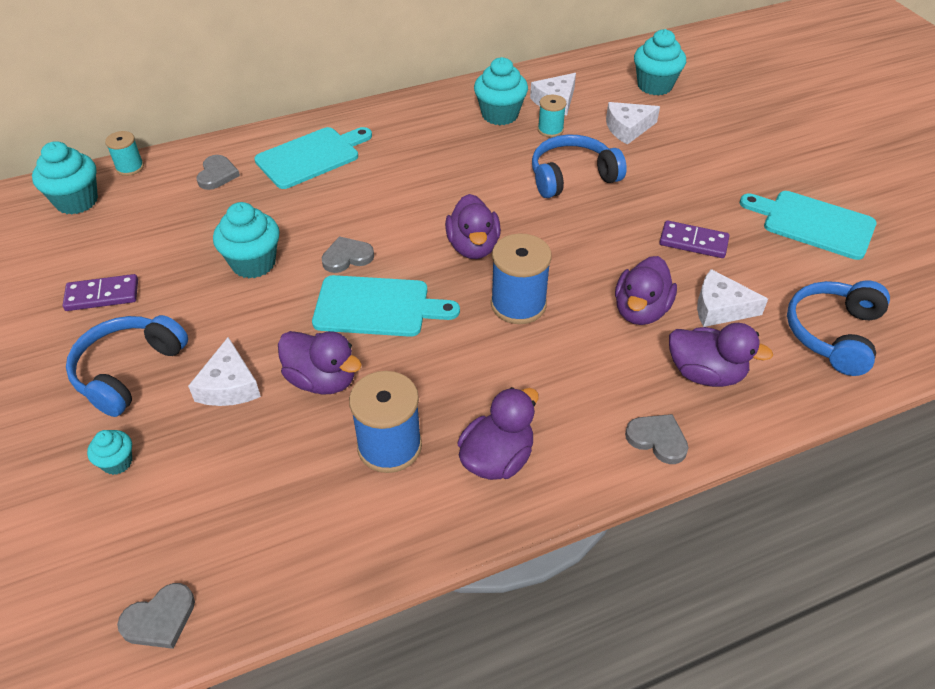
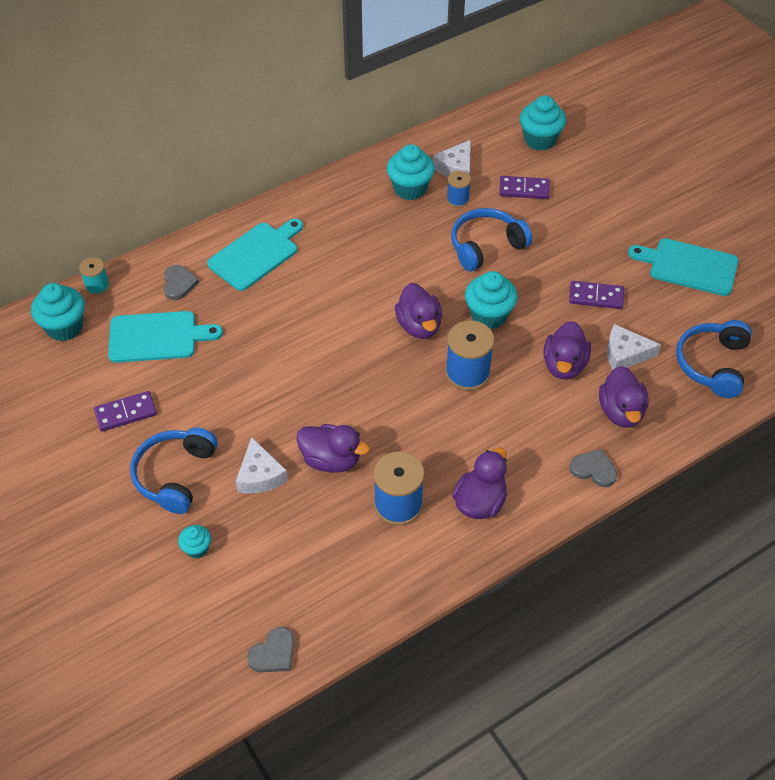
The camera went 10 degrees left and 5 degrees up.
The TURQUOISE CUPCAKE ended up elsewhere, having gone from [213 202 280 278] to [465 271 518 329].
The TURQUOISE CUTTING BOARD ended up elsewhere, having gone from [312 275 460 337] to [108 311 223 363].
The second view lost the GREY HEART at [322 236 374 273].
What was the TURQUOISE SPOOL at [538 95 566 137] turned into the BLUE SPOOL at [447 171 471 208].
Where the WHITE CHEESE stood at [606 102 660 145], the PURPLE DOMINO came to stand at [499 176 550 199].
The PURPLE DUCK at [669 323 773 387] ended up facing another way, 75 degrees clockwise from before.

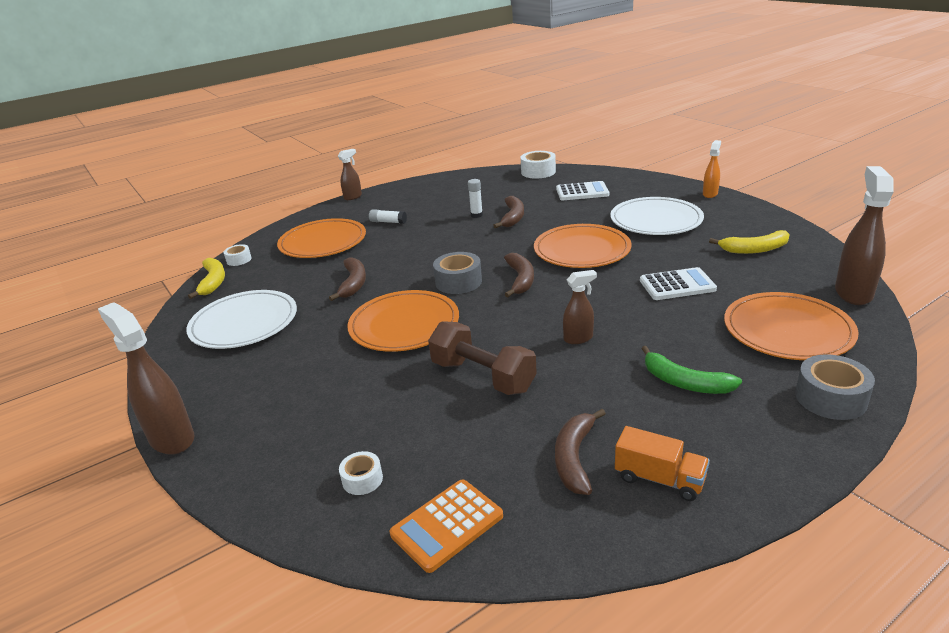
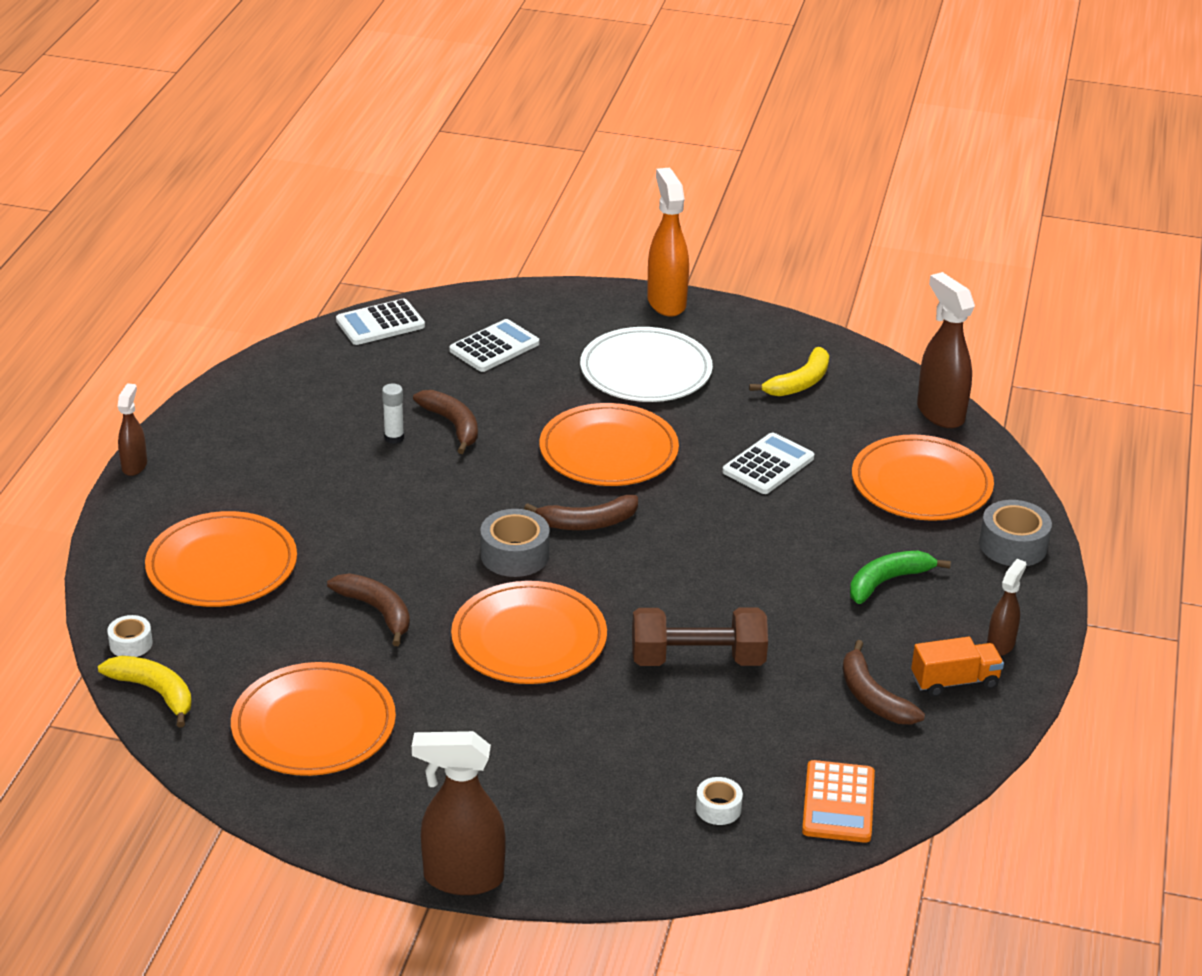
The camera went 45 degrees left and 5 degrees up.
What was the WHITE PLATE at [186 290 297 349] turned into the ORANGE PLATE at [231 662 396 776].
The second view lost the WHITE GLUE STICK at [369 209 407 224].
The BROWN BANANA at [504 253 534 297] ended up facing another way, 120 degrees clockwise from before.
Where the WHITE TAPE stood at [521 151 556 179], the WHITE CALCULATOR came to stand at [336 299 425 345].
The BROWN SPRAY BOTTLE ended up elsewhere, having gone from [563 270 597 344] to [987 559 1026 656].
The GREEN BANANA at [642 346 742 394] ended up facing another way, 150 degrees clockwise from before.
The size of the ORANGE SPRAY BOTTLE at [703 140 721 198] changed by a factor of 1.76.

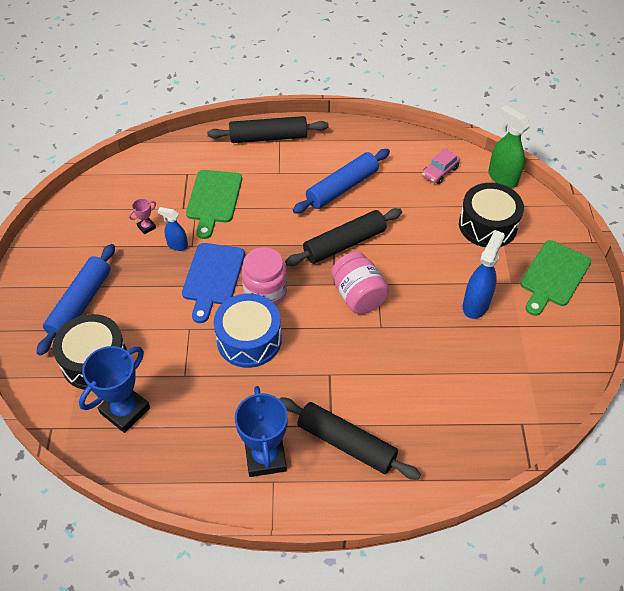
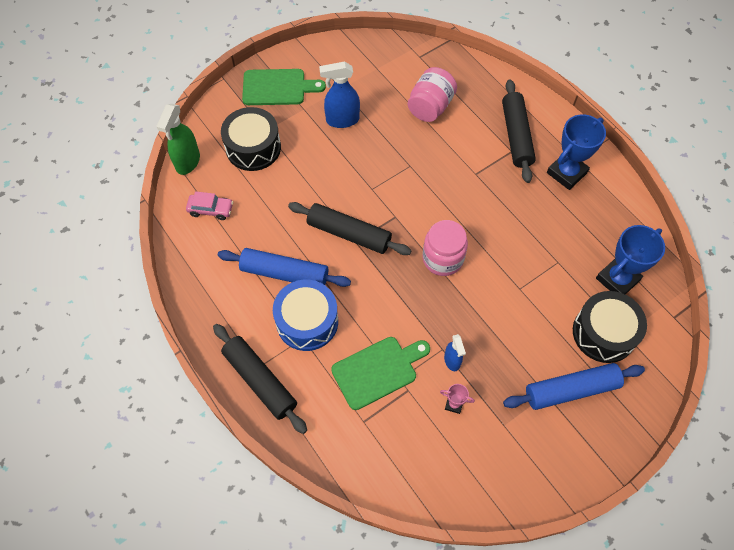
The camera went 125 degrees left and 10 degrees up.
The BLUE TROPHY at [79 346 150 433] ended up facing another way, 45 degrees counterclockwise from before.
The second view lost the BLUE CUTTING BOARD at [182 243 245 323].
The BLUE DRUM ended up elsewhere, having gone from [213 293 282 368] to [273 280 338 351].
The PINK JAR ended up elsewhere, having gone from [332 252 390 314] to [408 67 457 122].

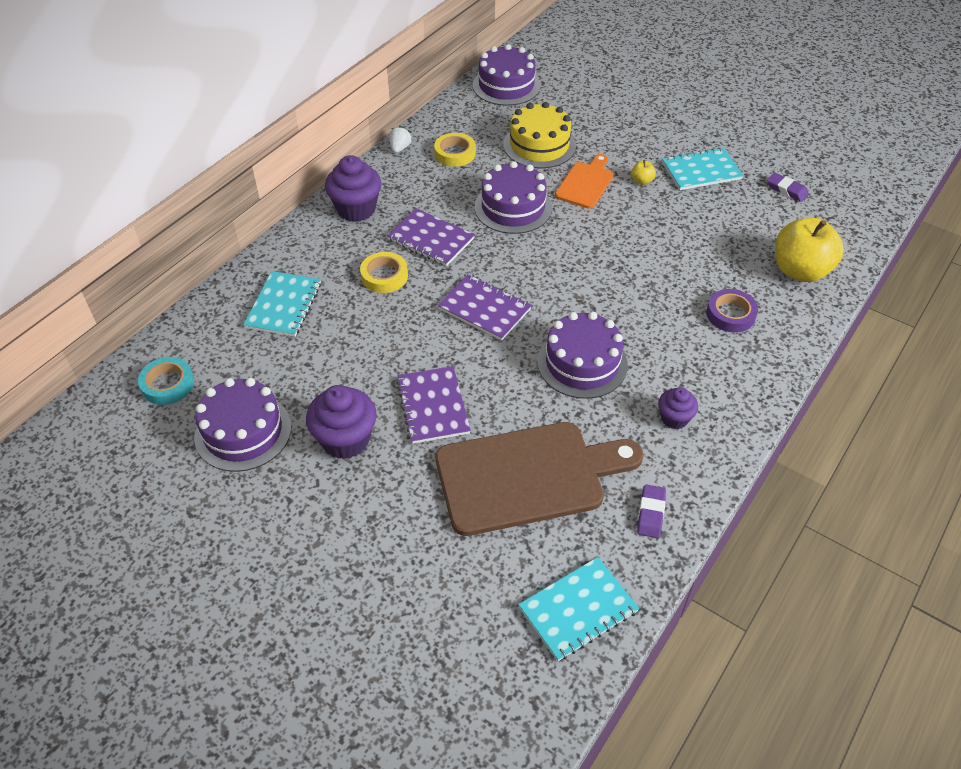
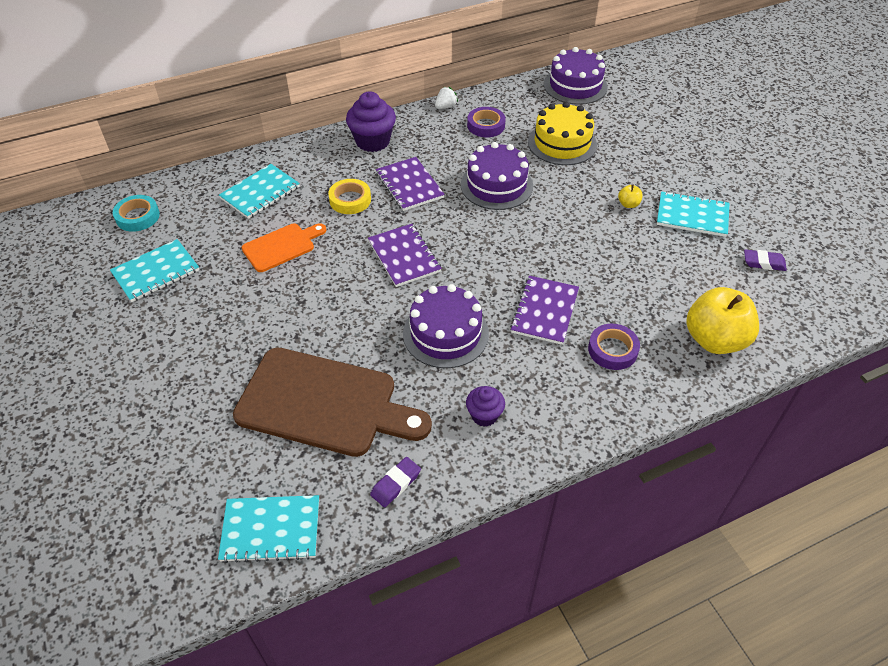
The camera went 30 degrees right and 0 degrees up.
Where the PURPLE CAKE stood at [194 378 291 472], the TURQUOISE NOTEBOOK came to stand at [110 239 199 302].
The second view lost the PURPLE CUPCAKE at [306 385 377 459].
The PURPLE NOTEBOOK ended up elsewhere, having gone from [396 366 471 444] to [510 276 579 345].
What was the YELLOW TAPE at [434 133 476 167] turned into the PURPLE TAPE at [467 107 506 137].
The ORANGE CUTTING BOARD ended up elsewhere, having gone from [555 154 613 209] to [242 223 326 272].
The PURPLE ERASER at [767 173 809 202] ended up facing another way, 60 degrees counterclockwise from before.

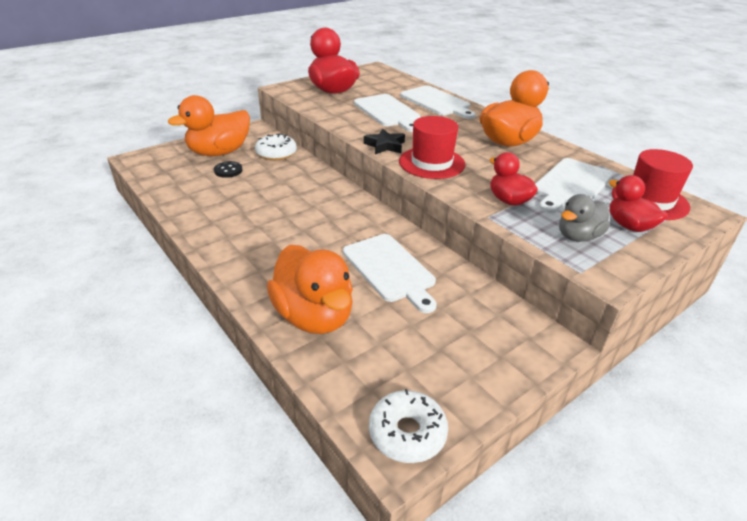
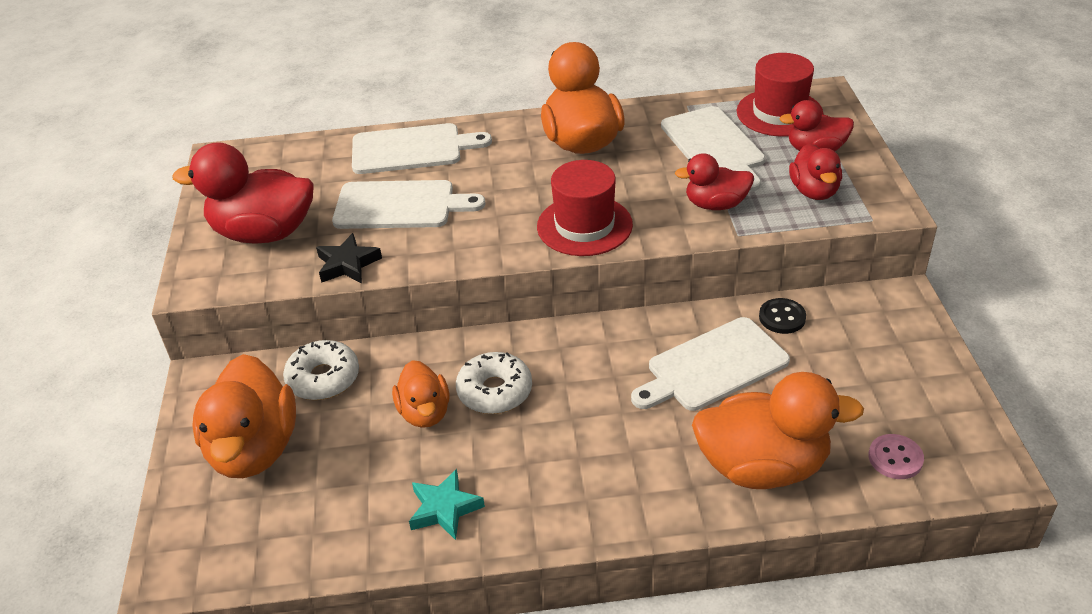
The camera went 55 degrees left and 5 degrees up.
The BLACK BUTTON ended up elsewhere, having gone from [214 161 243 178] to [759 298 806 334].
The WHITE CUTTING BOARD at [343 234 437 313] ended up facing another way, 150 degrees clockwise from before.
The BLACK STAR ended up elsewhere, having gone from [364 129 405 154] to [316 233 382 283].
The WHITE DONUT ended up elsewhere, having gone from [369 389 448 463] to [456 352 532 414].
What was the GREY DUCK at [559 194 610 242] turned into the RED DUCK at [789 143 842 200].
The second view gained the ORANGE DUCK at [392 360 450 428].
The second view gained the TURQUOISE STAR at [409 469 485 540].
The second view gained the PINK BUTTON at [869 434 924 479].

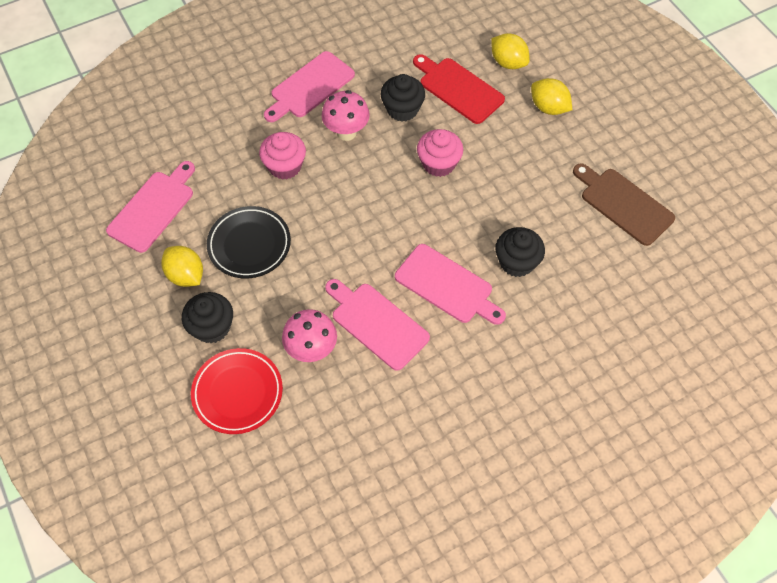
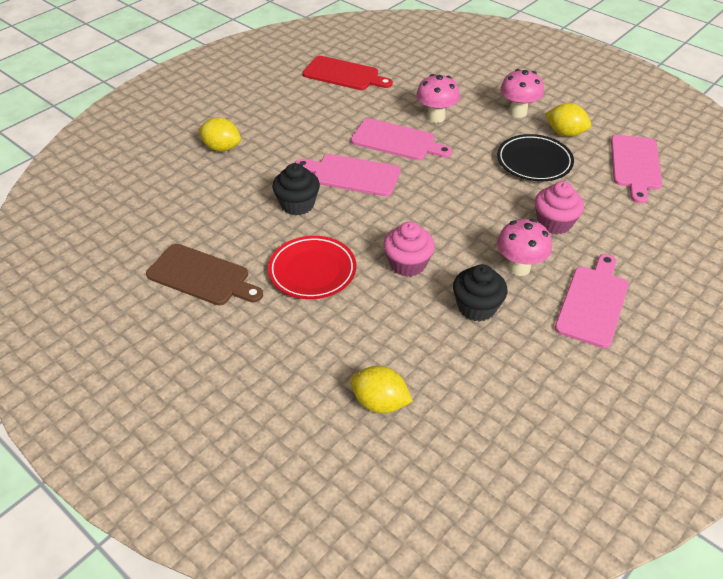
The camera went 160 degrees right and 15 degrees down.
Where the BLACK CUPCAKE stood at [182 292 233 343], the PINK MUSHROOM came to stand at [500 69 544 118].
The RED PLATE ended up elsewhere, having gone from [191 348 283 434] to [268 236 356 299].
The RED CUTTING BOARD ended up elsewhere, having gone from [413 54 505 124] to [303 56 393 90].
The YELLOW LEMON ended up elsewhere, having gone from [531 78 572 115] to [198 117 241 152].

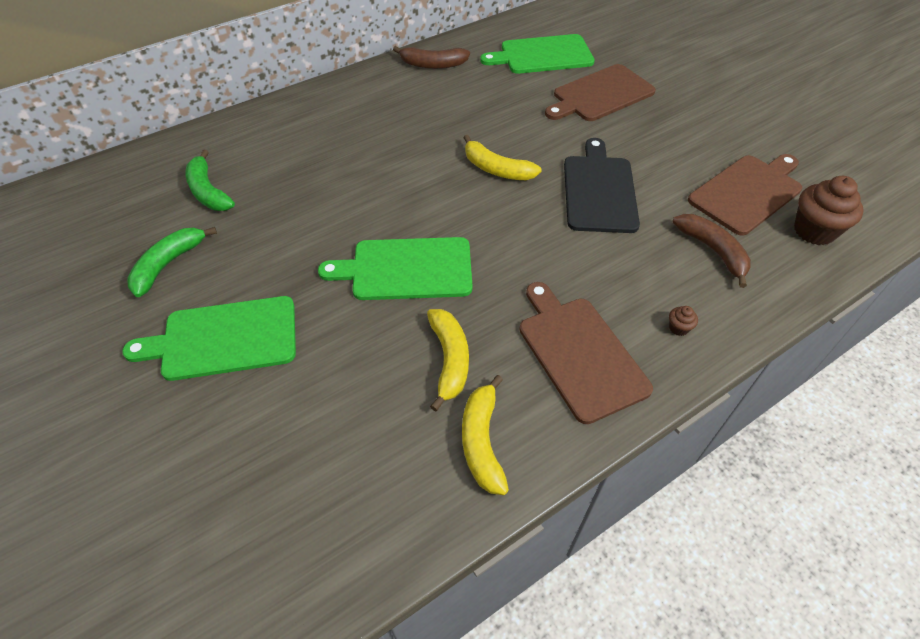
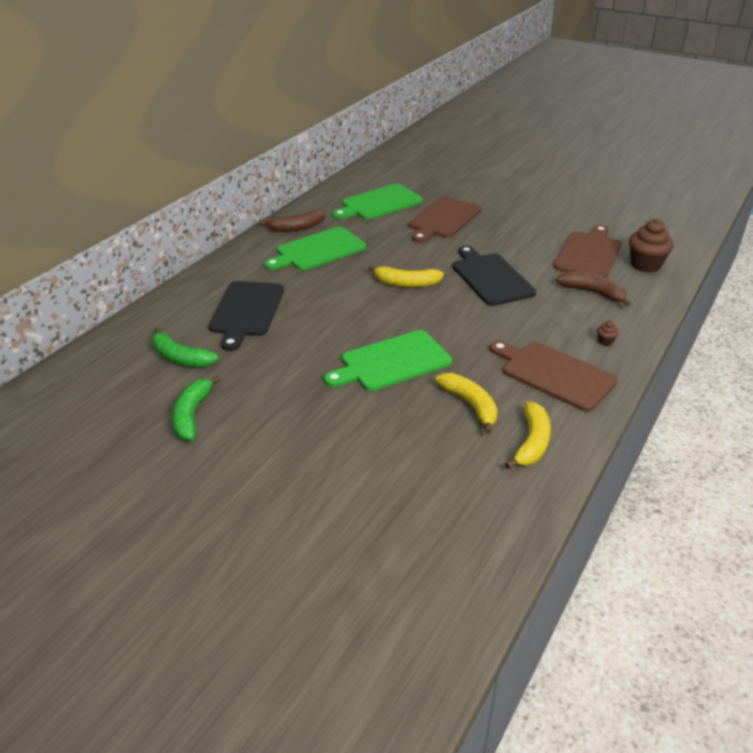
The camera went 25 degrees left and 15 degrees down.
The GREEN CUTTING BOARD ended up elsewhere, having gone from [122 296 296 381] to [264 227 366 270].
The YELLOW BANANA at [462 375 509 495] ended up facing another way, 135 degrees counterclockwise from before.
The second view gained the BLACK CUTTING BOARD at [208 281 284 351].

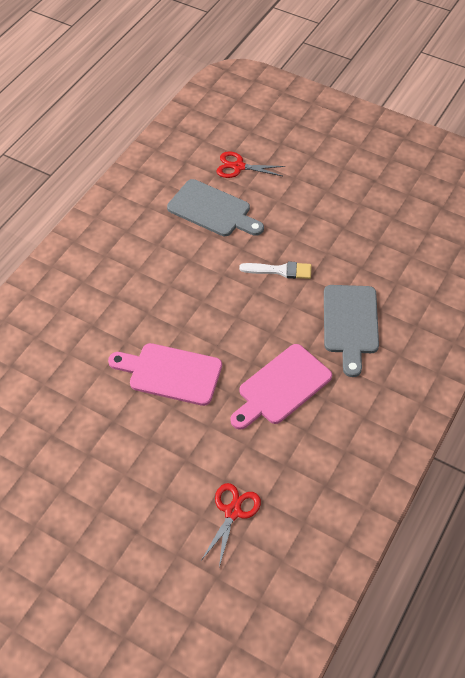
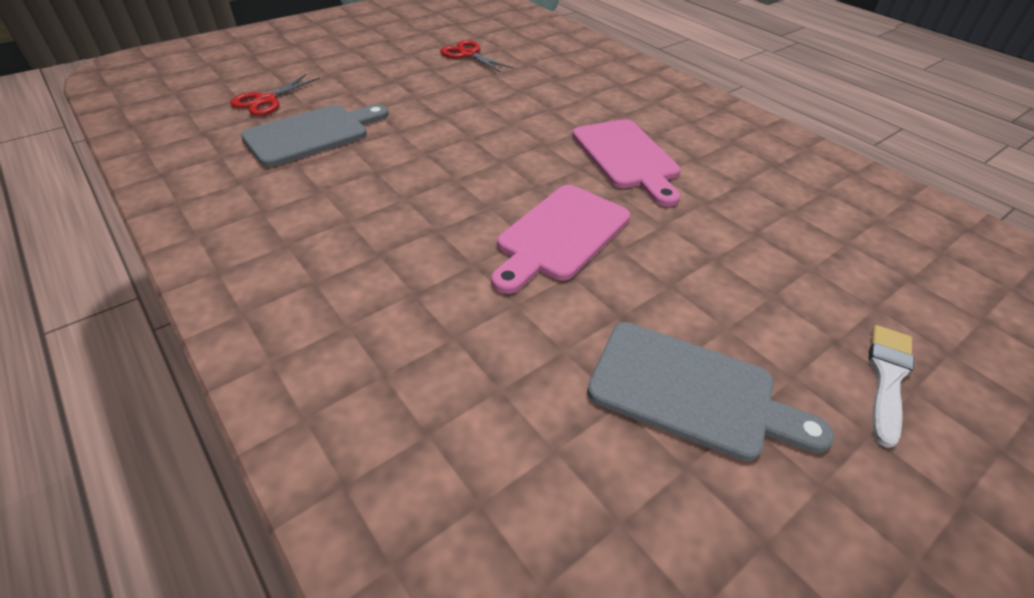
The camera went 70 degrees left and 10 degrees down.
The RED SCISSORS ended up elsewhere, having gone from [202 483 261 567] to [440 40 514 73].
The WHITE BRUSH ended up elsewhere, having gone from [239 261 312 279] to [869 325 914 448].
The GREY CUTTING BOARD ended up elsewhere, having gone from [324 285 379 377] to [587 322 834 461].

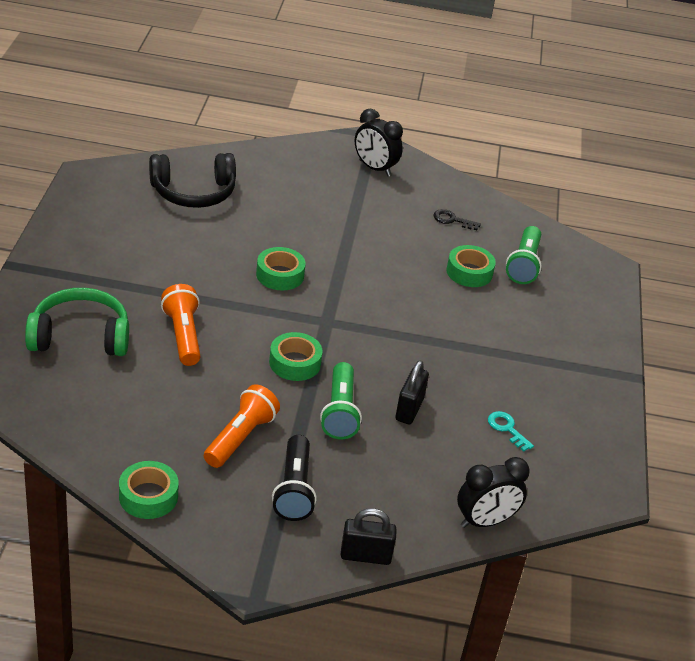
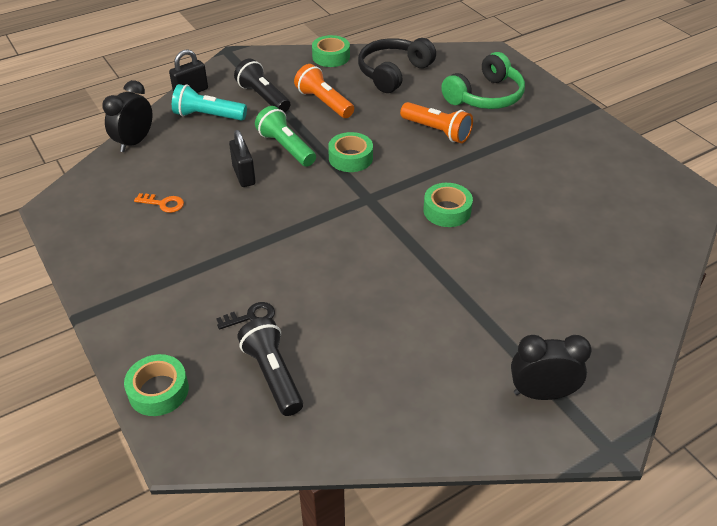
The camera went 145 degrees right and 5 degrees up.
The BLACK HEADPHONES ended up elsewhere, having gone from [149 153 236 208] to [358 38 436 93].
The ORANGE FLASHLIGHT at [204 384 280 468] ended up facing another way, 150 degrees clockwise from before.
The BLACK KEY ended up elsewhere, having gone from [434 209 481 230] to [216 302 275 330].
The GREEN TAPE ended up elsewhere, having gone from [446 245 496 287] to [124 354 189 416].
What was the TURQUOISE KEY at [488 411 534 452] turned into the ORANGE KEY at [134 193 184 213].
What was the GREEN FLASHLIGHT at [506 226 542 284] turned into the BLACK FLASHLIGHT at [237 317 303 416].
The second view gained the TURQUOISE FLASHLIGHT at [172 84 247 121].

